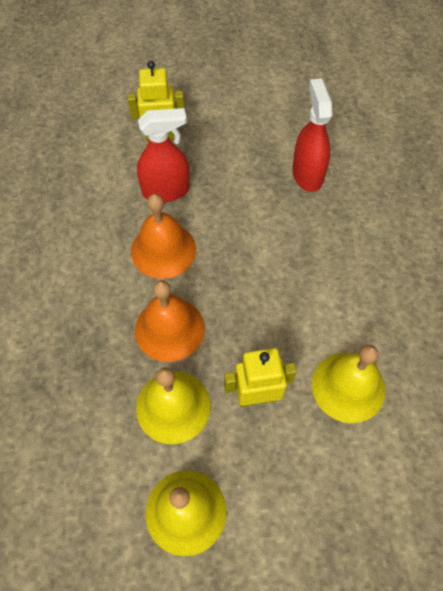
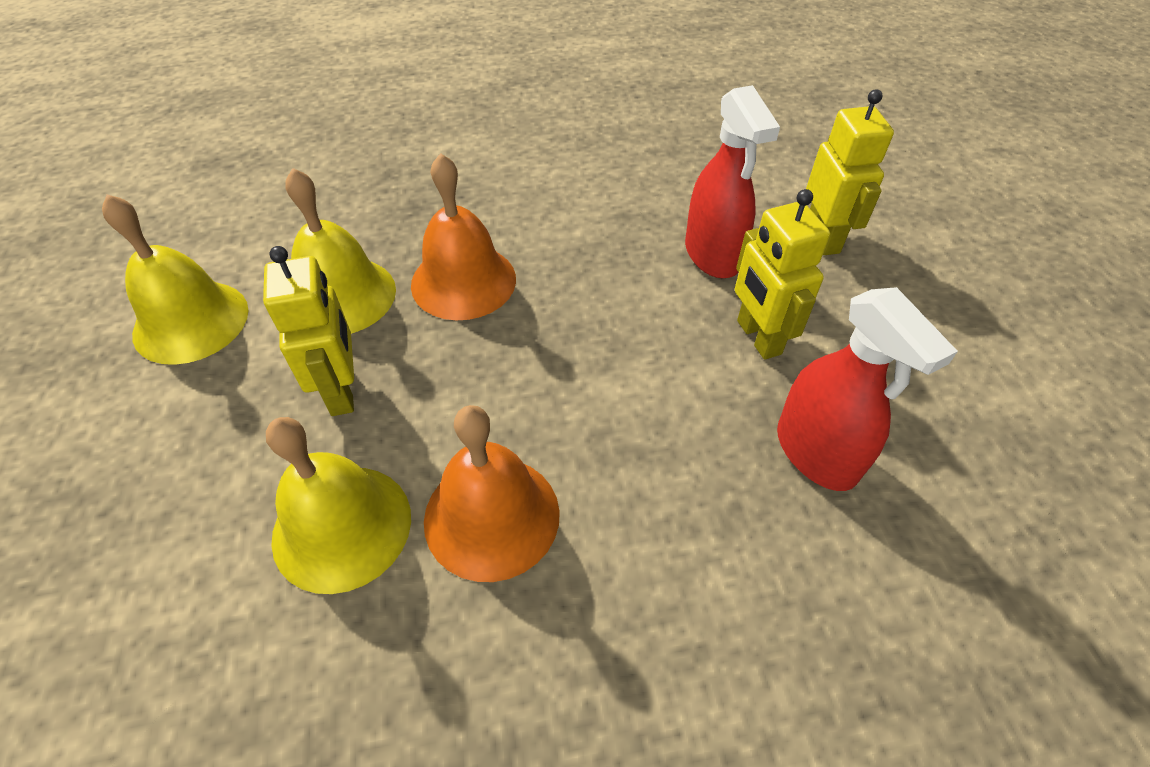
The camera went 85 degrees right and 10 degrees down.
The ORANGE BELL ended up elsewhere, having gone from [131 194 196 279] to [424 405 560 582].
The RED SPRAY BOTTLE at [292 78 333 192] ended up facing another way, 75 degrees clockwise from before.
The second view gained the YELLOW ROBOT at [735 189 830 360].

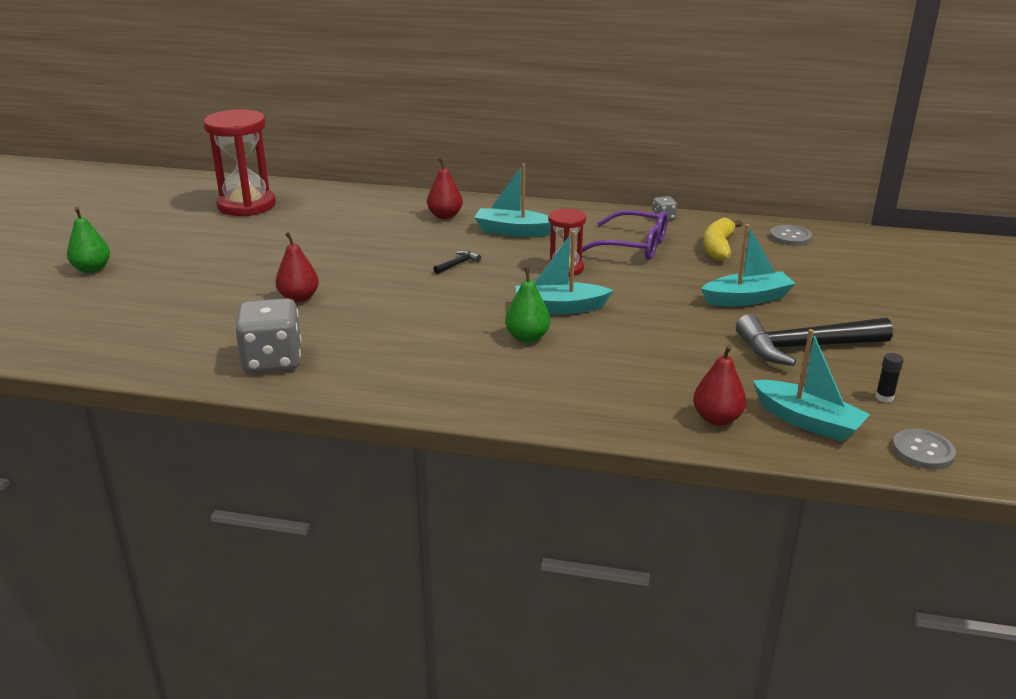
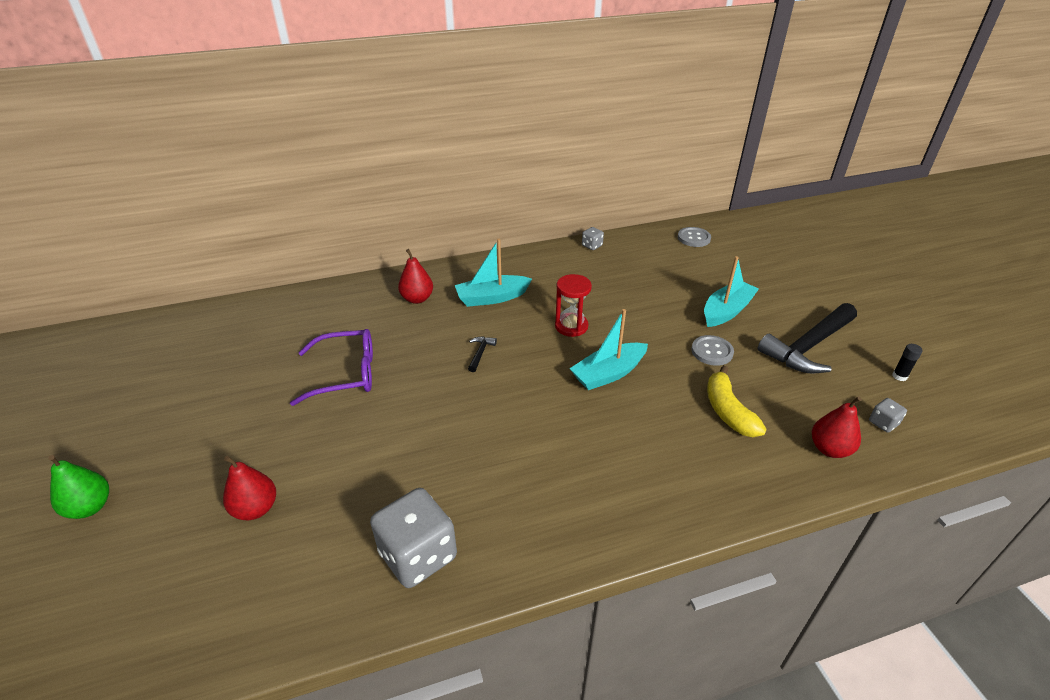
The camera went 30 degrees left and 10 degrees up.
The second view lost the RED HOURGLASS at [204 109 276 216].
The RED PEAR ended up elsewhere, having gone from [276 232 319 303] to [223 456 276 520].
The second view lost the GREEN PEAR at [505 267 550 343].
The PURPLE GLASSES ended up elsewhere, having gone from [582 210 668 260] to [290 329 373 406].
The YELLOW BANANA ended up elsewhere, having gone from [703 218 743 261] to [707 366 767 437].
Where the TURQUOISE BOAT stood at [753 329 870 442], the GREY DICE came to stand at [869 398 907 433].
The GREY BUTTON ended up elsewhere, having gone from [892 429 956 469] to [691 335 734 366].

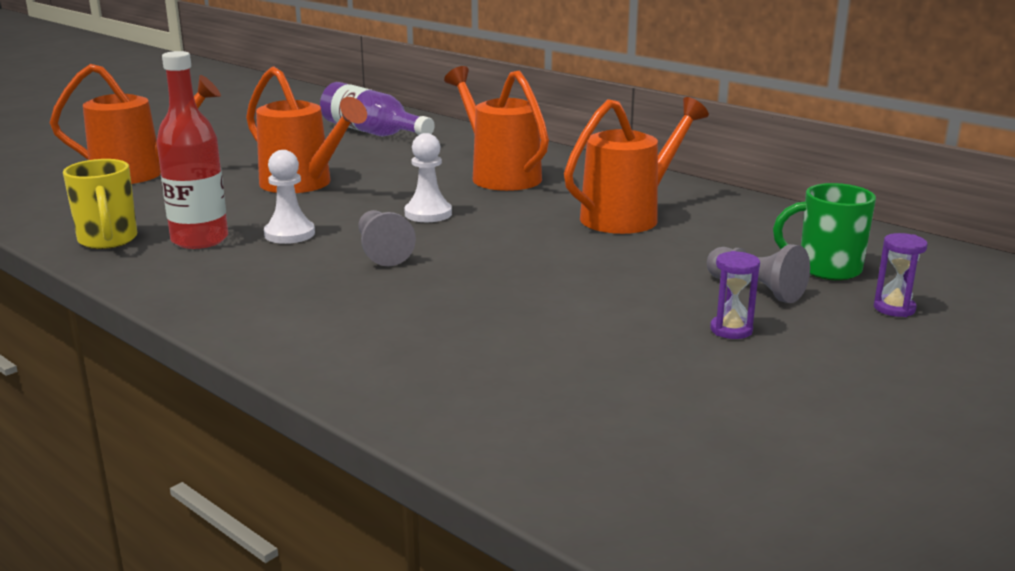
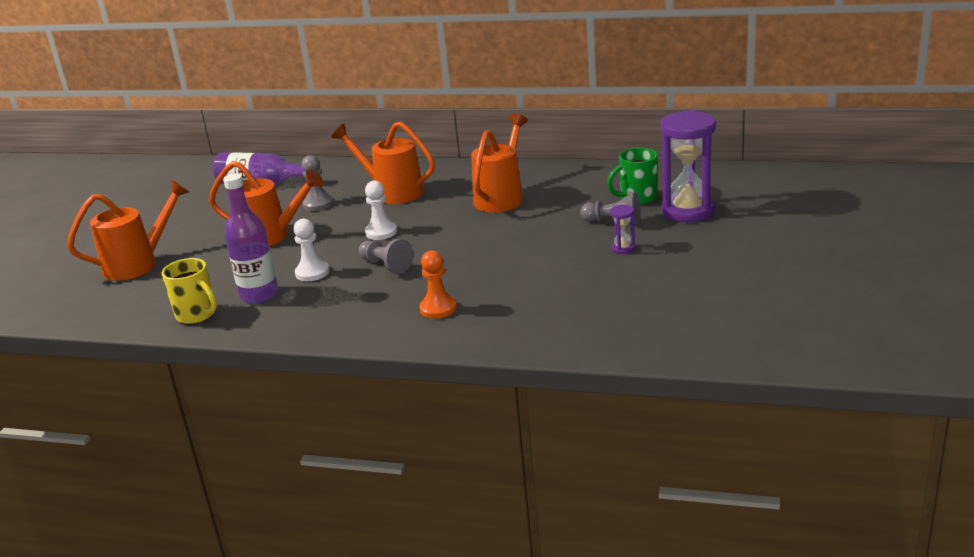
The camera went 25 degrees left and 5 degrees up.
What was the RED BOTTLE at [157 51 228 249] turned into the PURPLE BOTTLE at [223 173 278 303].
The size of the PURPLE HOURGLASS at [874 233 928 317] changed by a factor of 2.35.
The second view gained the GREY PAWN at [302 155 333 211].
The second view gained the ORANGE PAWN at [419 250 457 319].

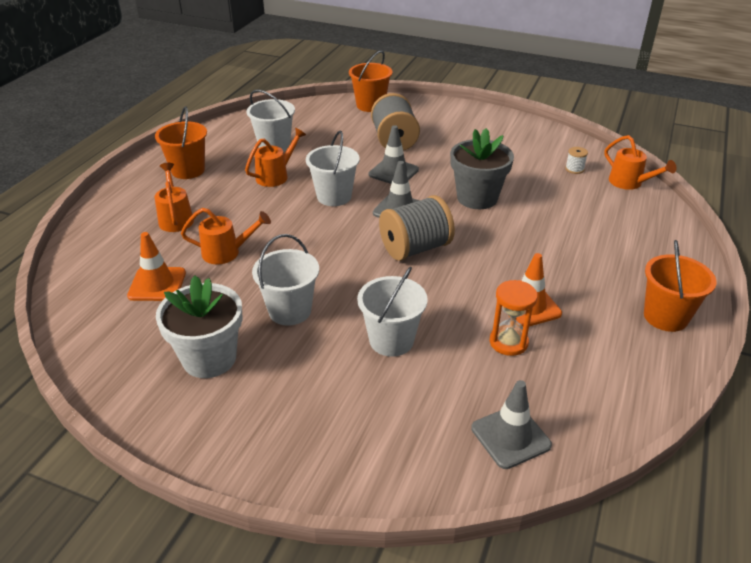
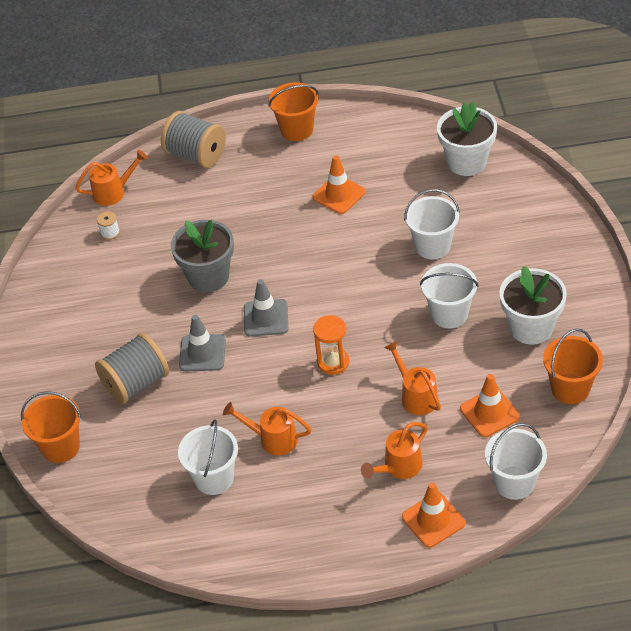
The camera went 115 degrees left and 10 degrees up.
The ORANGE BUCKET ended up elsewhere, having gone from [155 106 207 179] to [543 329 603 404].
The WHITE BUCKET ended up elsewhere, having gone from [306 130 359 206] to [485 423 547 500].
The GREY SPOOL ended up elsewhere, having gone from [379 195 455 261] to [161 111 226 168].
Where the GREY TRAFFIC CONE stood at [471 380 552 469], the WHITE FLOWER POT came to stand at [437 101 497 176].
The ORANGE HOURGLASS ended up elsewhere, having gone from [490 280 538 356] to [313 315 350 375].
The ORANGE WATERING CAN at [605 135 676 190] ended up facing another way, 45 degrees clockwise from before.
The second view gained the ORANGE TRAFFIC CONE at [402 482 465 548].

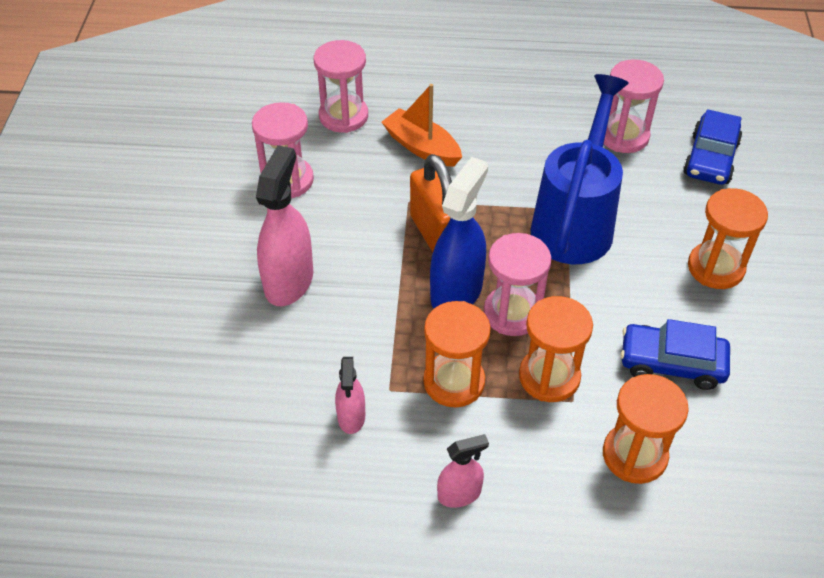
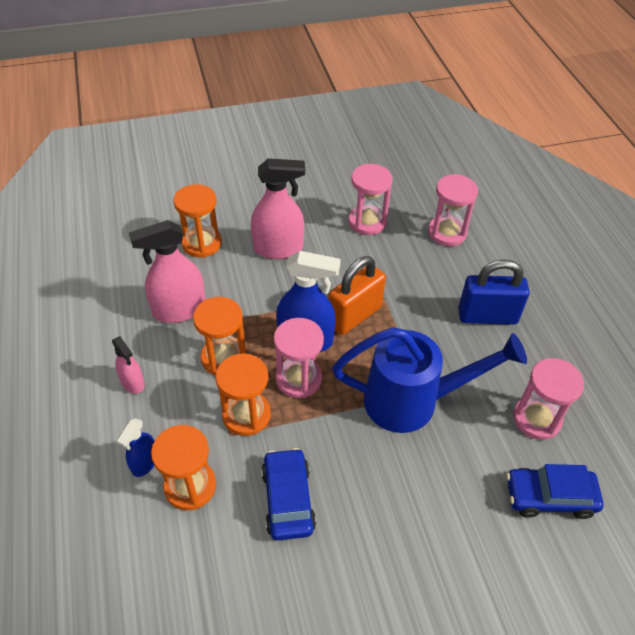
The camera went 70 degrees right and 0 degrees up.
The size of the PINK SPRAY BOTTLE at [335 357 365 434] changed by a factor of 1.83.
The second view lost the ORANGE BOAT at [382 84 462 167].
The ORANGE HOURGLASS ended up elsewhere, having gone from [688 188 768 289] to [173 184 222 258].
The second view gained the BLUE SPRAY BOTTLE at [117 418 155 477].
The second view gained the BLUE PADLOCK at [458 259 530 325].

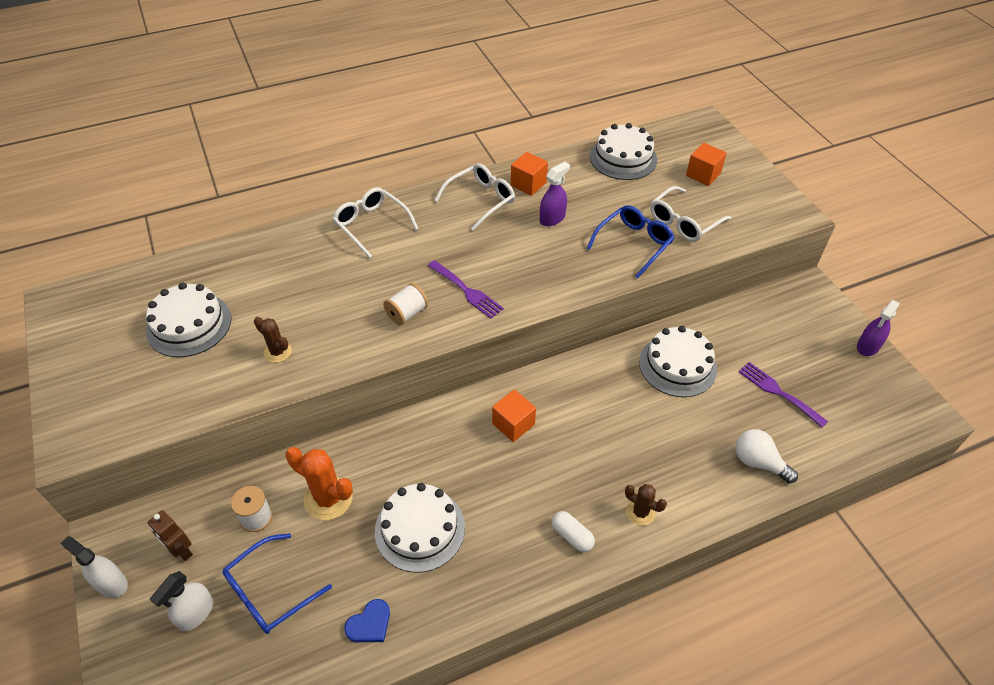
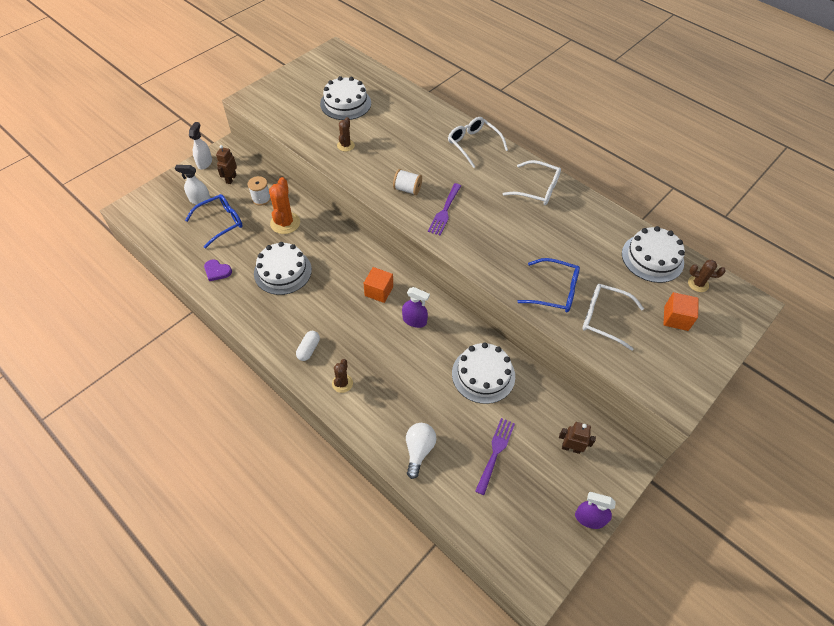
The camera went 65 degrees right and 5 degrees up.
The BLUE GLASSES at [222 533 332 634] ended up facing another way, 120 degrees clockwise from before.
The WHITE GLASSES at [333 187 418 258] ended up facing another way, 60 degrees counterclockwise from before.
What was the BLUE HEART at [344 599 390 642] turned into the PURPLE HEART at [204 259 232 281].
The second view lost the ORANGE CUBE at [511 152 548 196].
The PURPLE SPRAY BOTTLE ended up elsewhere, having gone from [540 162 570 226] to [402 287 430 328].
The second view gained the BROWN ROBOT at [559 422 596 454].
The second view gained the BROWN CACTUS at [688 260 726 292].

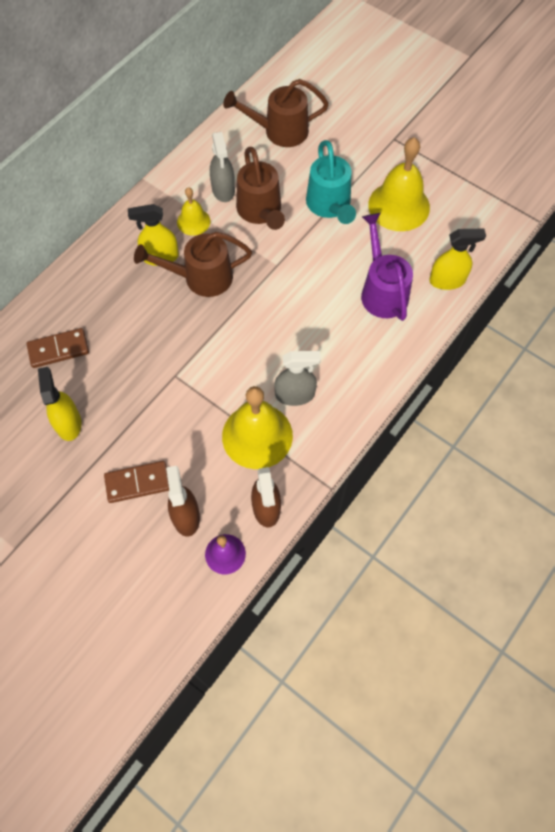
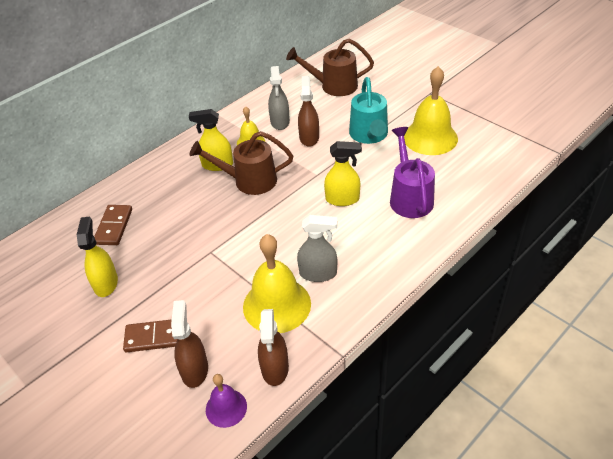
The camera went 10 degrees right and 20 degrees down.
The BROWN DOMINO at [27 328 89 368] ended up facing another way, 75 degrees counterclockwise from before.
Where the BROWN WATERING CAN stood at [236 147 285 230], the BROWN SPRAY BOTTLE came to stand at [298 76 319 147].
The YELLOW SPRAY BOTTLE ended up elsewhere, having gone from [429 229 486 290] to [324 141 362 206].

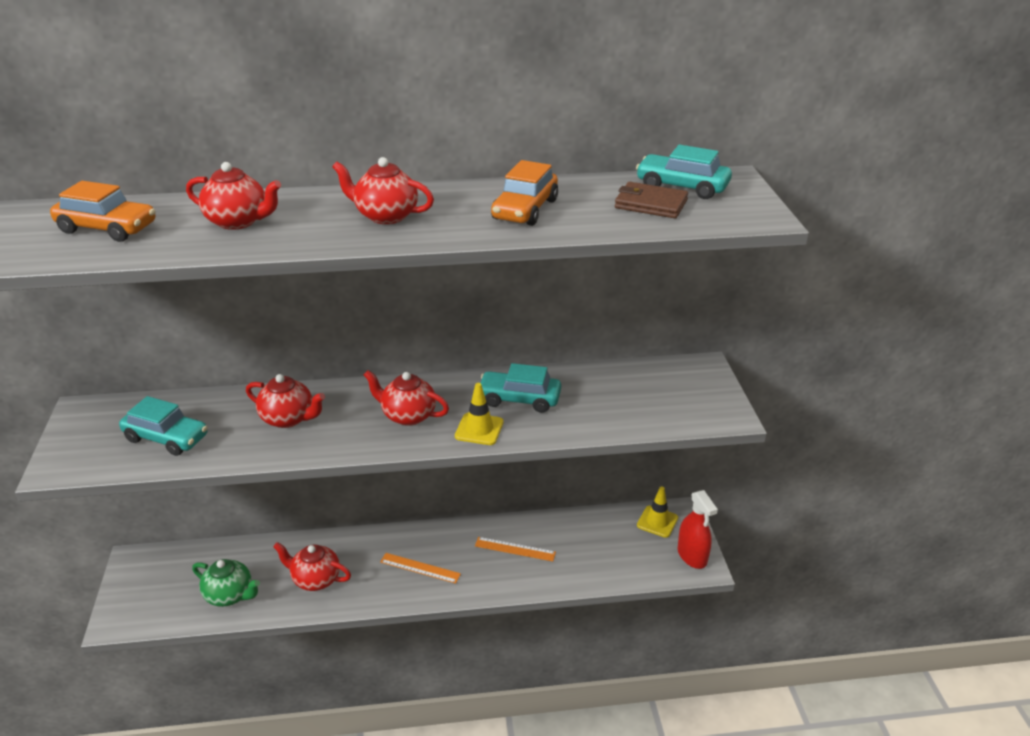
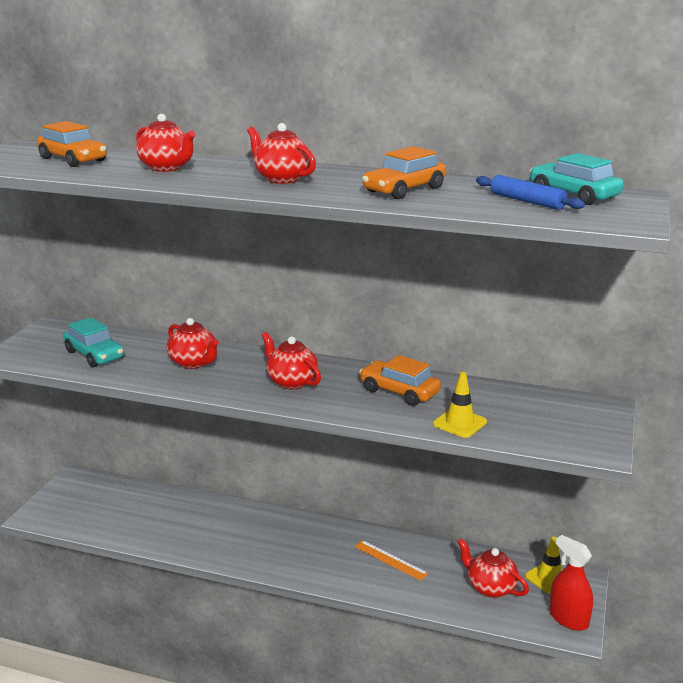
The camera went 25 degrees right and 10 degrees down.
The second view lost the GREEN TEAPOT at [192 559 260 607].
The RED TEAPOT ended up elsewhere, having gone from [273 542 351 591] to [457 538 529 598].
The second view lost the ORANGE RULER at [380 553 461 584].
The YELLOW TRAFFIC CONE ended up elsewhere, having gone from [455 383 504 445] to [433 372 487 438].
What was the TURQUOISE CAR at [481 363 561 413] turned into the ORANGE CAR at [359 355 441 406].
Where the BROWN WALLET stood at [615 182 688 218], the BLUE ROLLING PIN came to stand at [476 175 585 210].
The RED SPRAY BOTTLE at [678 490 718 569] ended up facing another way, 135 degrees clockwise from before.

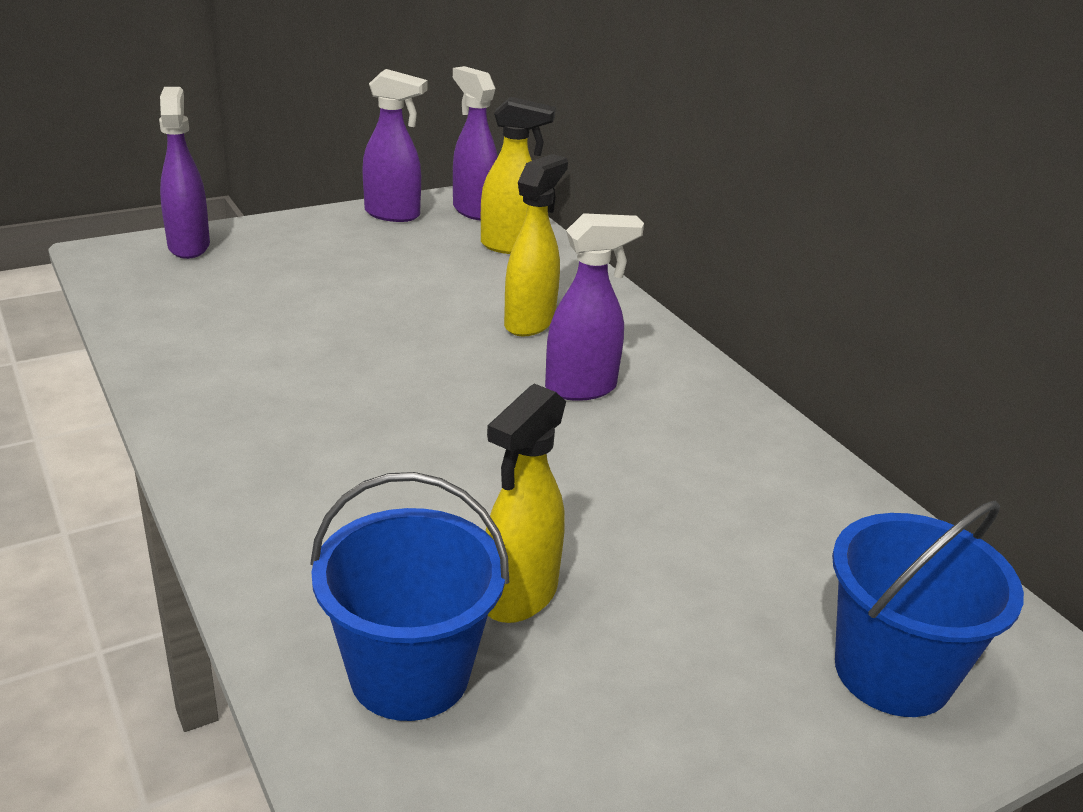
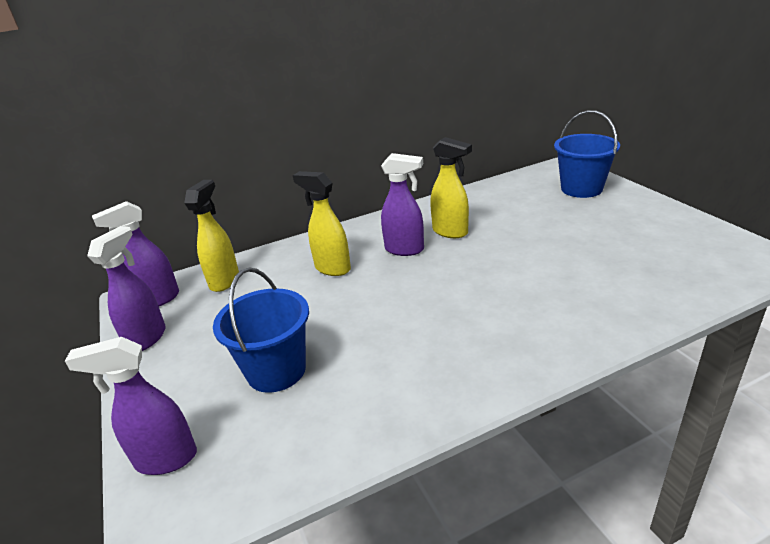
The camera went 80 degrees left and 0 degrees up.
The BLUE BUCKET ended up elsewhere, having gone from [310 472 509 721] to [213 267 309 393].
The YELLOW SPRAY BOTTLE ended up elsewhere, having gone from [486 383 566 623] to [430 137 472 238].
The PURPLE SPRAY BOTTLE at [545 213 644 401] ended up facing another way, 120 degrees clockwise from before.

